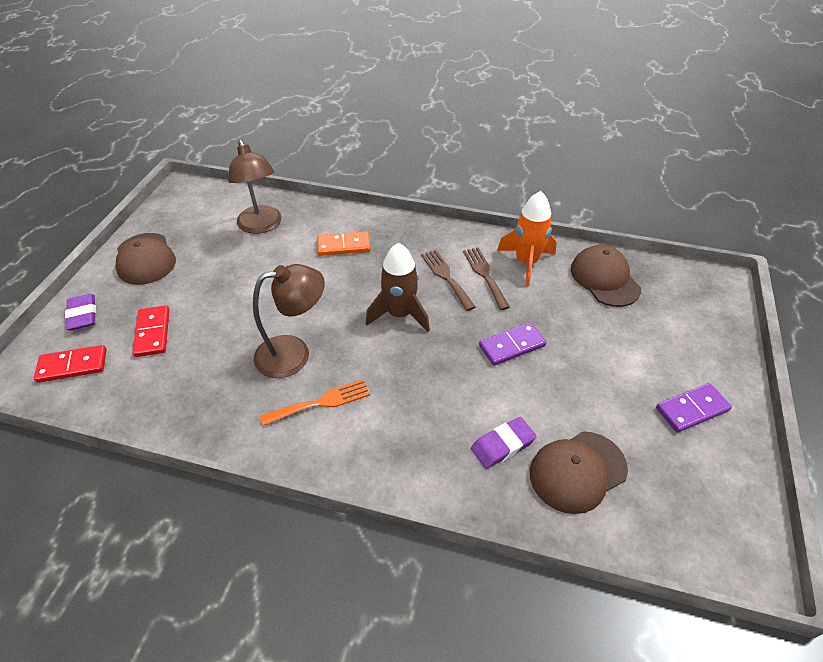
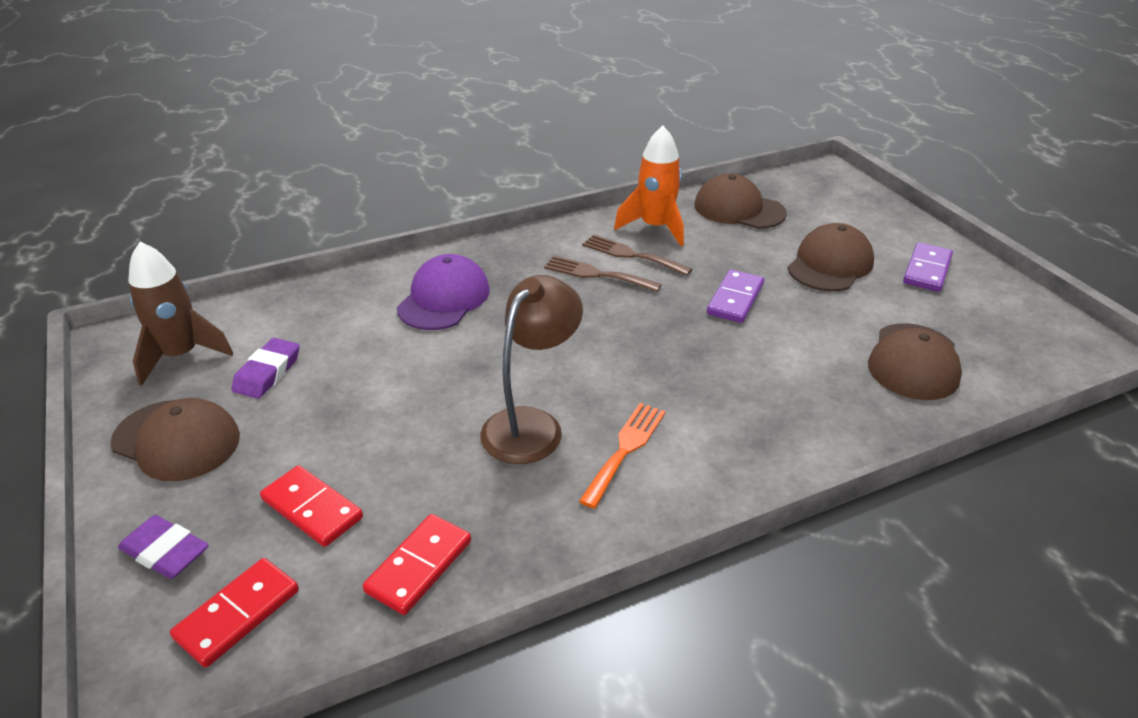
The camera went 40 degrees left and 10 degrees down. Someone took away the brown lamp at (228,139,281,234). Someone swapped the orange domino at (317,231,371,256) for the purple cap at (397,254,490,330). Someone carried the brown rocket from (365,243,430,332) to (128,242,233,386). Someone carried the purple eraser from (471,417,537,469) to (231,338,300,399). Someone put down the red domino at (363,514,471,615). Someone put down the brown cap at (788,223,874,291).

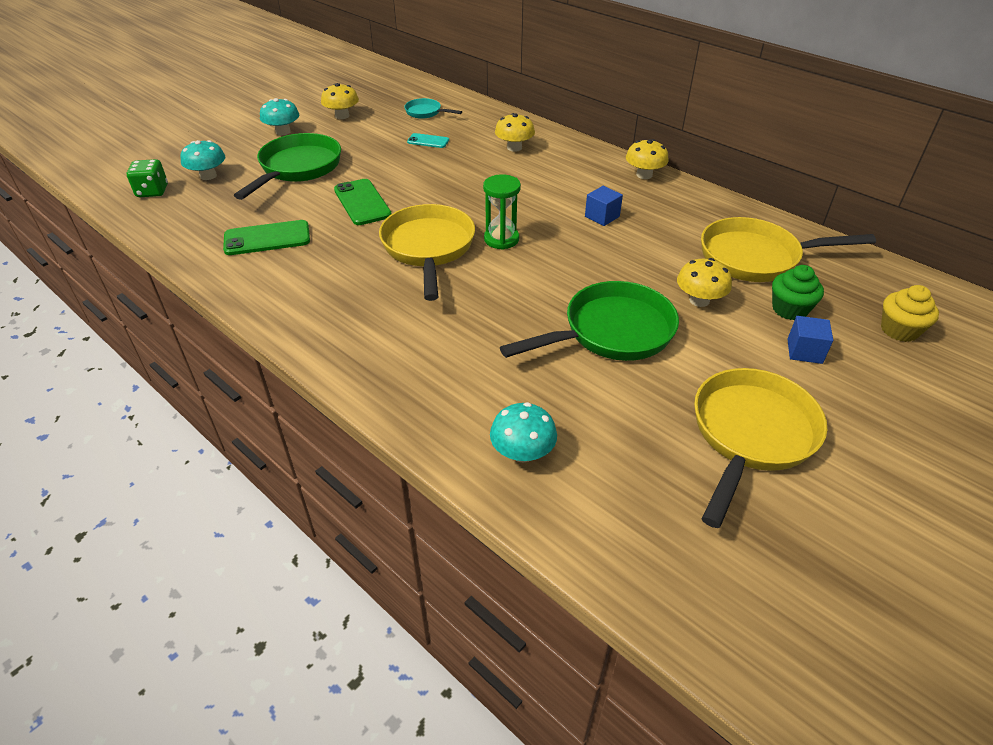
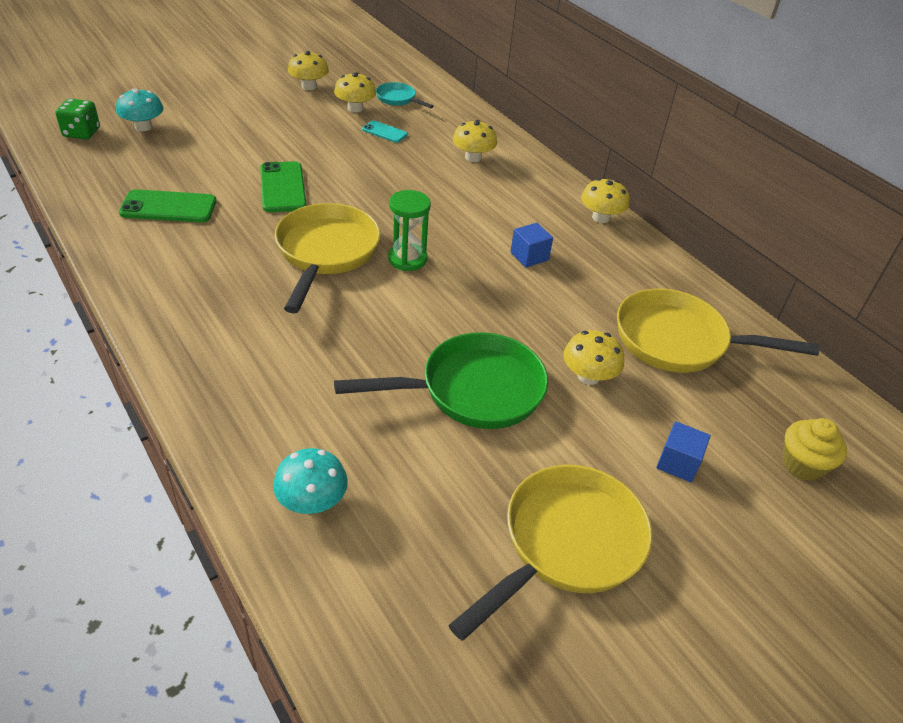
The camera went 10 degrees right and 0 degrees up. Someone took away the green pan at (234,133,341,200). Someone took away the turquoise mushroom at (260,98,299,135). Someone took away the green cupcake at (772,265,824,320). Someone put down the yellow mushroom at (334,72,376,113).

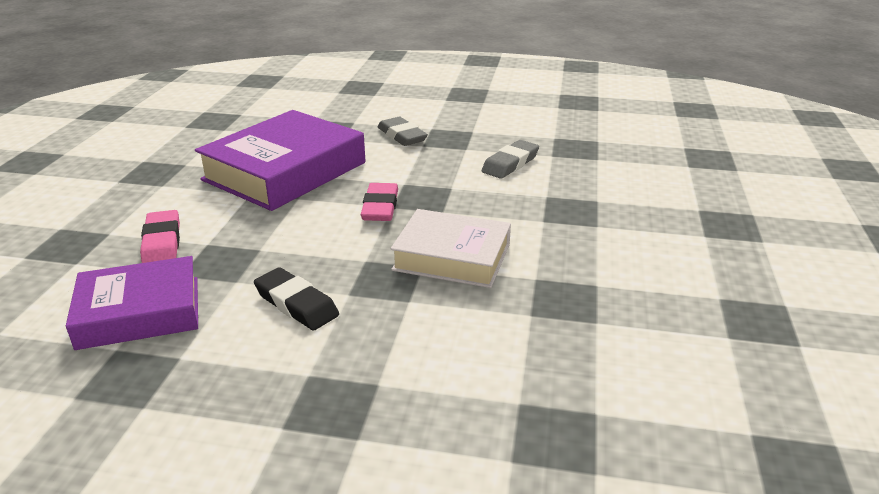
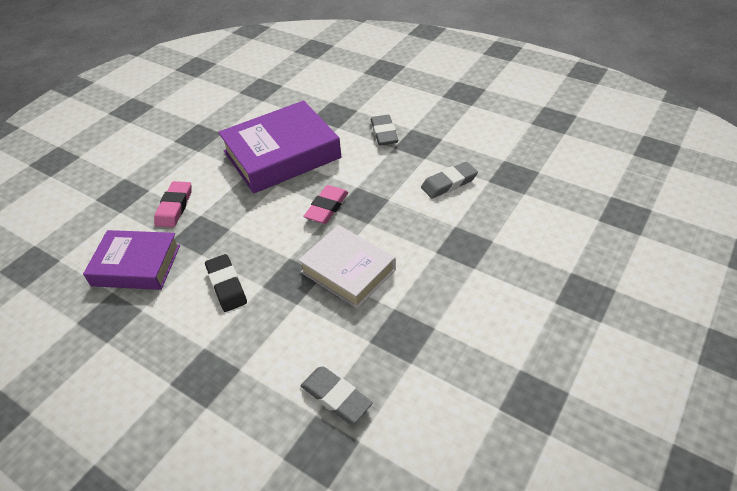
The camera went 25 degrees right and 15 degrees up. Someone put down the grey eraser at (301,366,373,424).

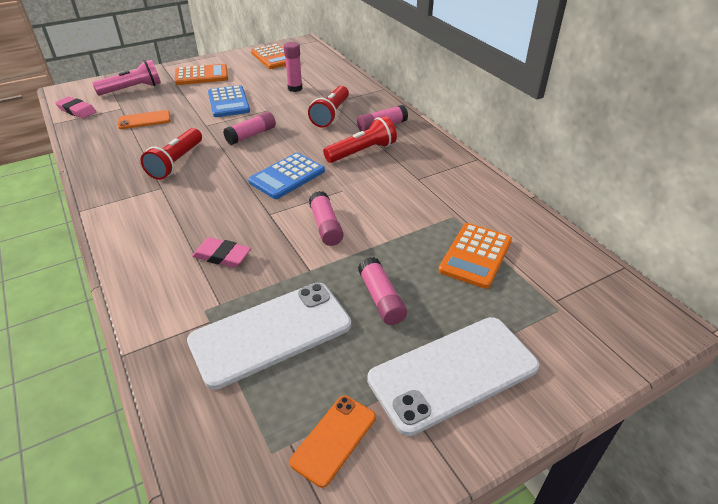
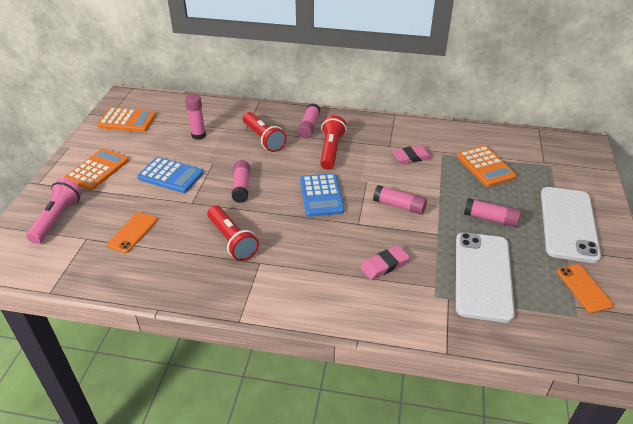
The camera went 50 degrees left and 0 degrees up. Someone carried the pink eraser from (55,96,96,118) to (392,145,432,164).

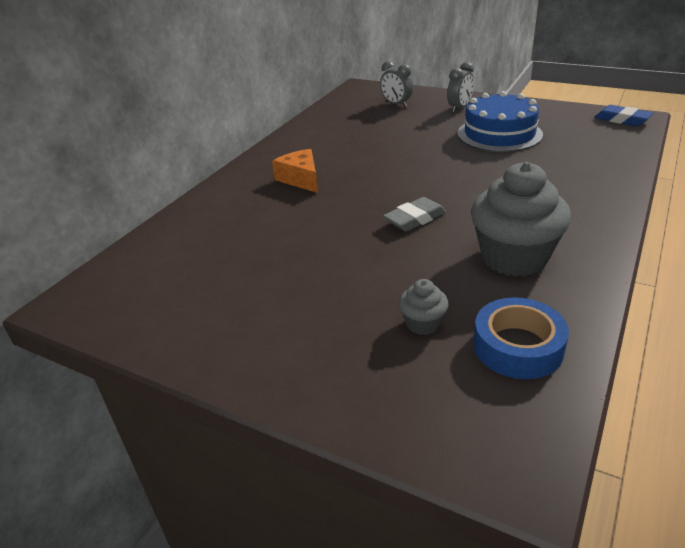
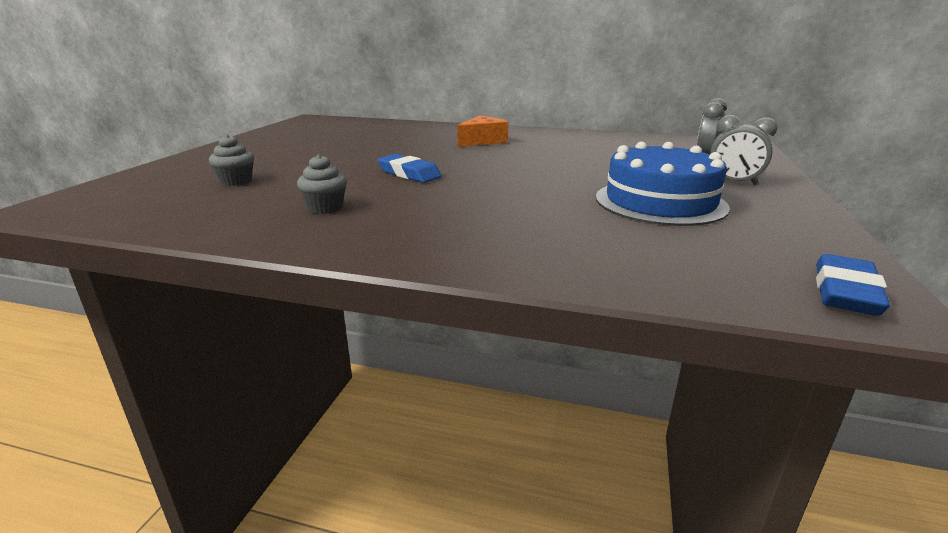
The camera went 75 degrees right and 10 degrees down. Someone repainted the grey eraser at (383,197,446,231), which became the blue eraser at (378,154,442,183). Someone scaled the grey cupcake at (471,162,571,277) by 0.46. Someone took away the blue tape at (474,297,569,379).

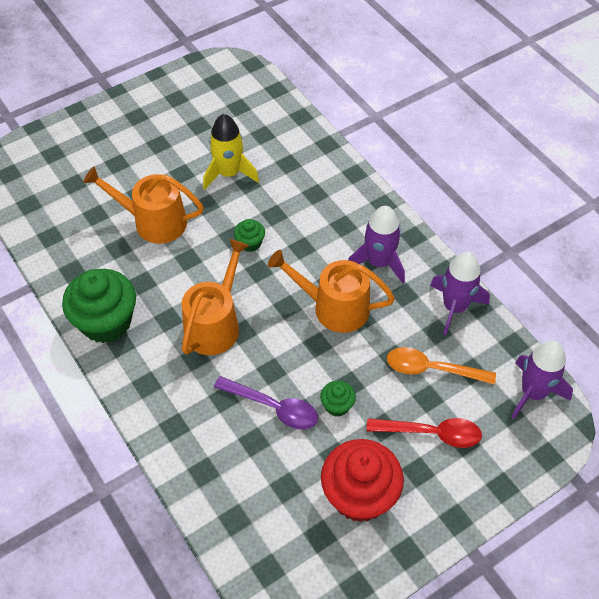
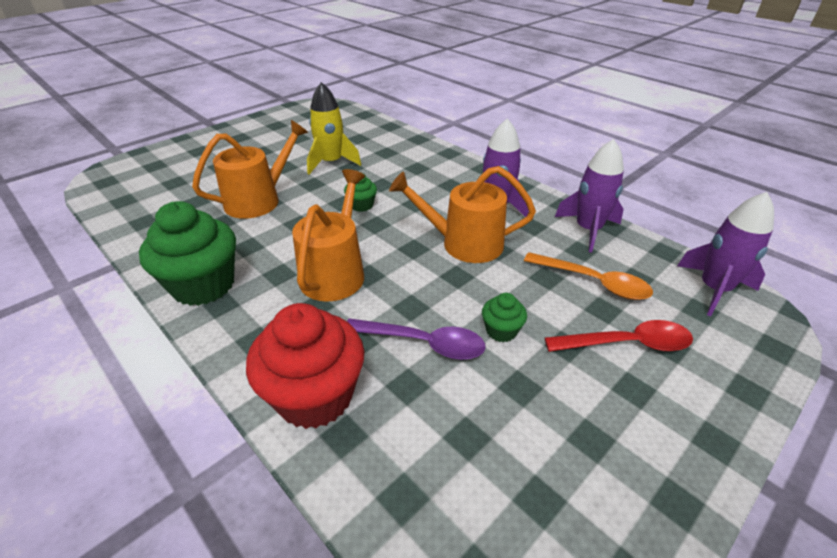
The camera went 10 degrees left and 15 degrees down. Someone rotated the orange watering can at (83,166,204,244) by 135 degrees clockwise. Someone carried the red cupcake from (321,439,404,522) to (246,303,364,429). Someone rotated the orange spoon at (387,347,496,385) by 150 degrees counterclockwise.

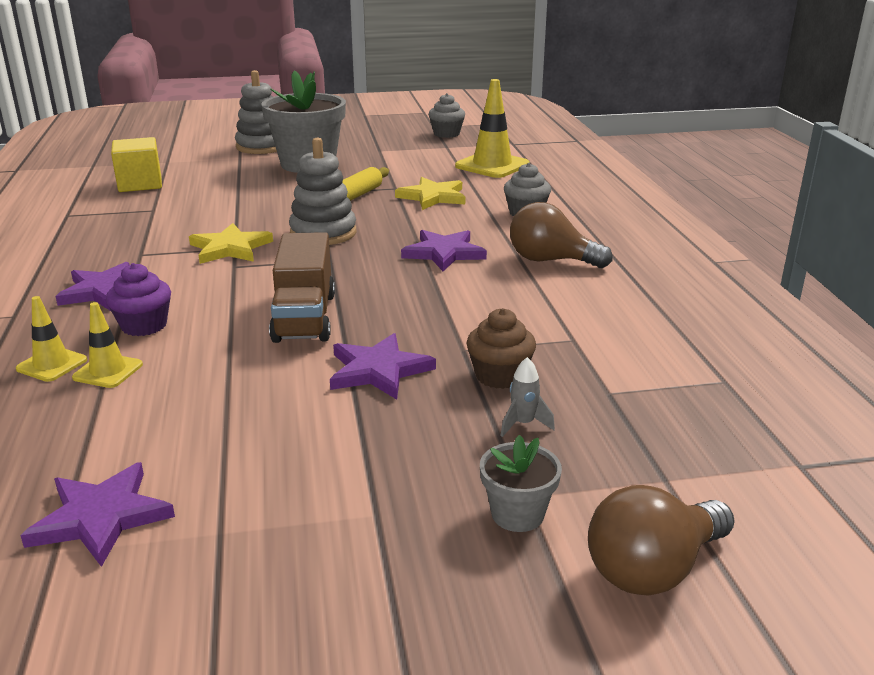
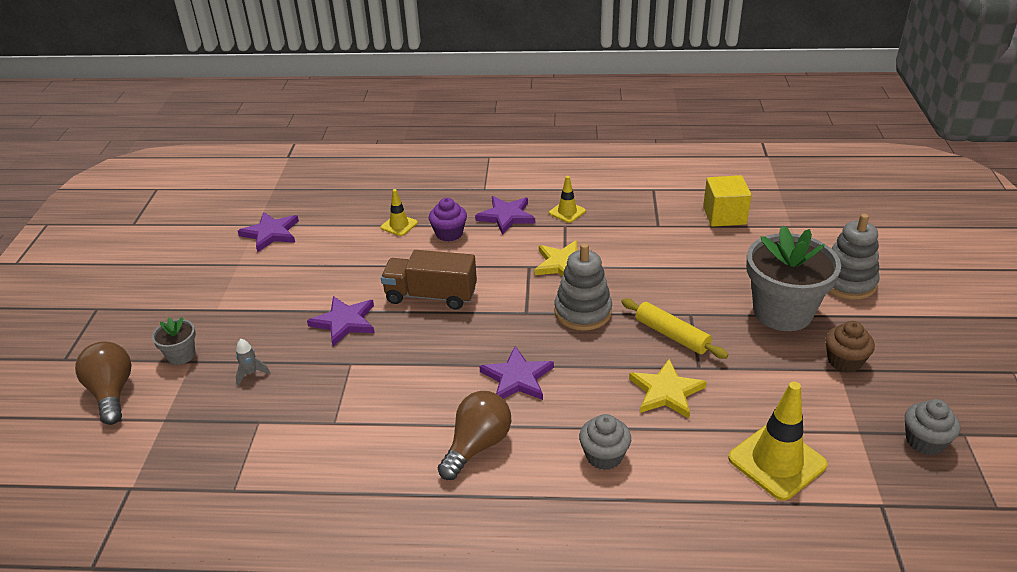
The camera went 105 degrees right and 10 degrees up. Someone carried the yellow traffic cone from (16,296,87,382) to (549,176,586,223). Someone carried the brown cupcake from (466,308,536,389) to (825,321,875,373).

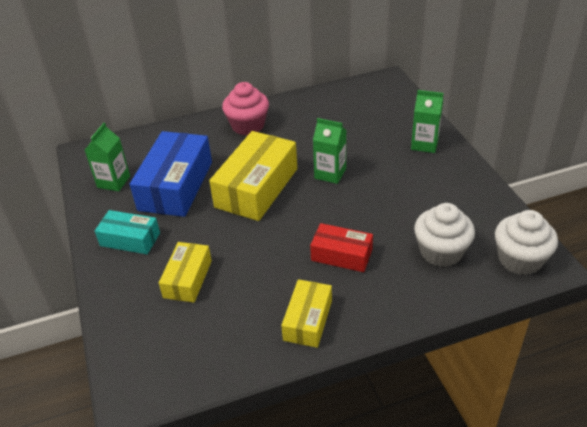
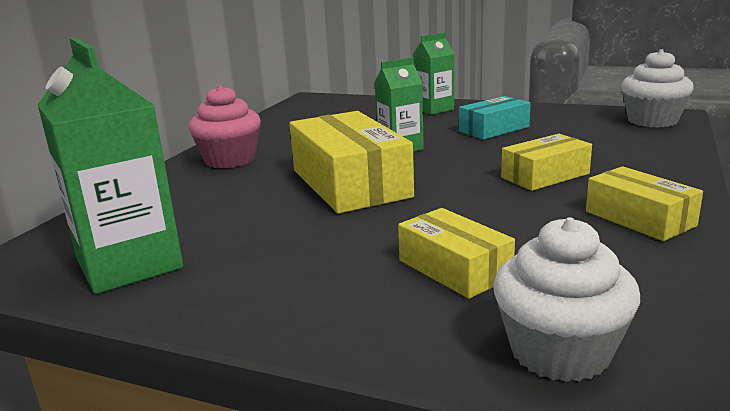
The camera went 50 degrees left and 20 degrees down. Someone scaled the green carton at (85,123,130,191) by 1.71. Someone carried the turquoise box from (95,210,160,254) to (459,96,531,139). Someone took away the blue box at (130,131,212,217). Someone repainted the red box at (310,223,373,272), which became the yellow box at (501,134,592,191). Someone carried the white cupcake from (414,203,475,267) to (493,217,640,382).

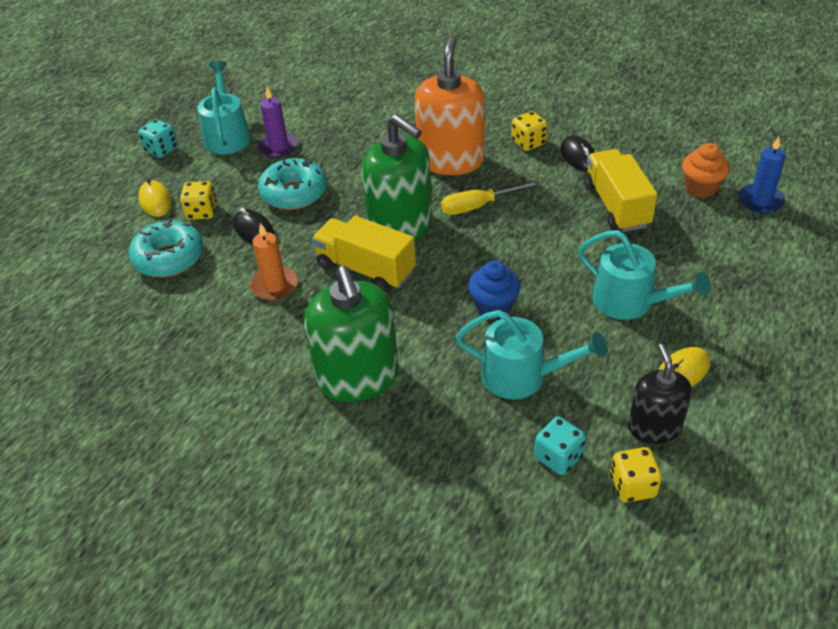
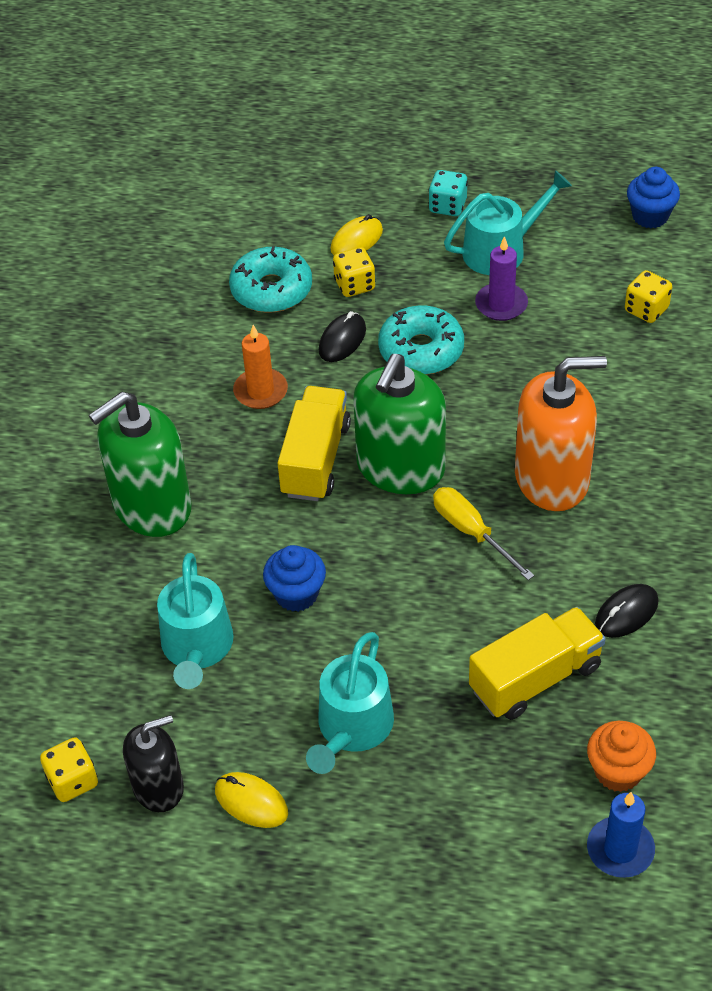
The camera went 70 degrees right and 5 degrees up. Someone carried the yellow dice from (511,111,547,151) to (625,270,672,323). Someone took away the turquoise dice at (534,417,586,475). Someone put down the blue cupcake at (627,167,680,228).

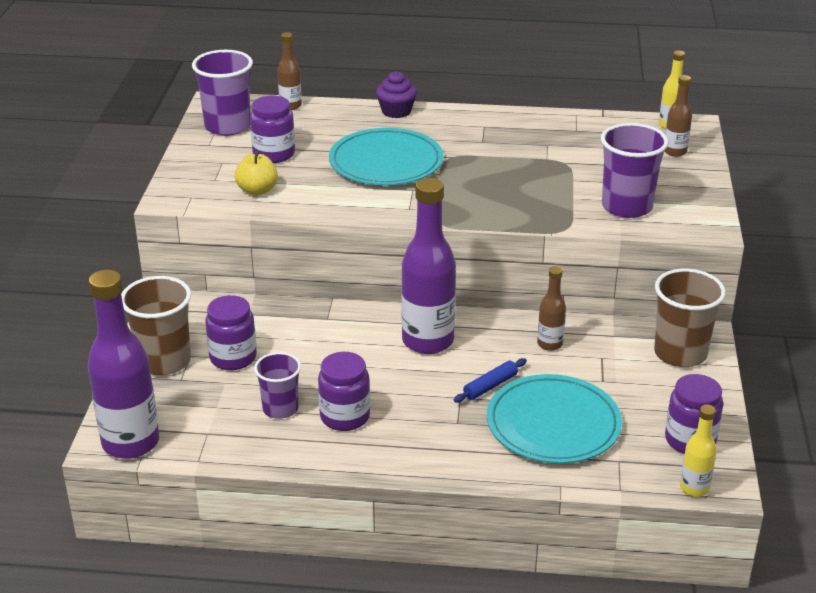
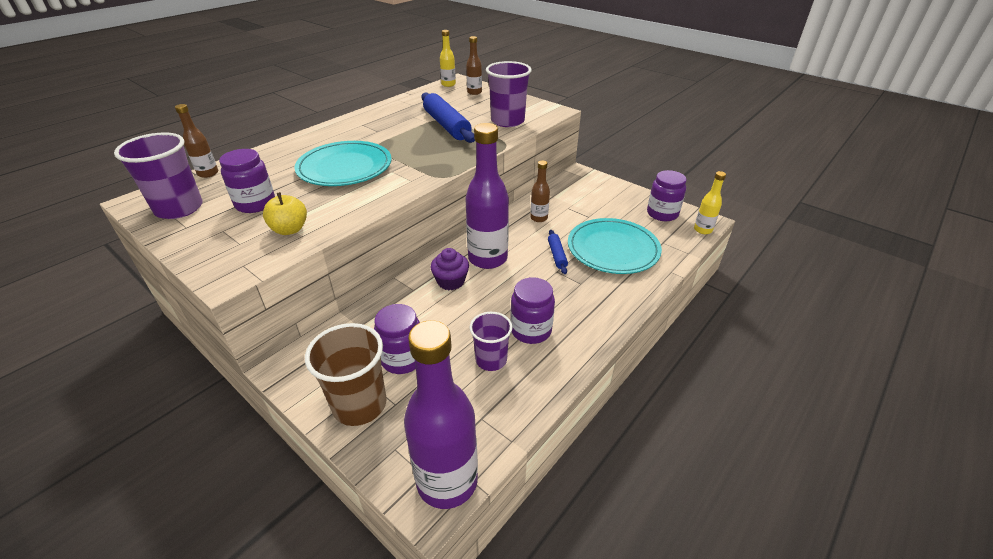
The camera went 55 degrees left and 5 degrees up. Someone carried the purple cupcake from (376,71,417,118) to (430,248,469,290). Someone took away the brown cup at (654,269,726,367). Someone put down the blue rolling pin at (421,93,475,143).

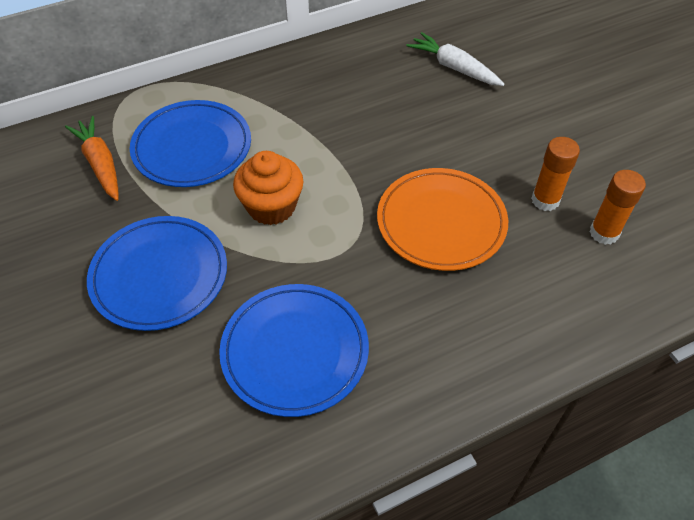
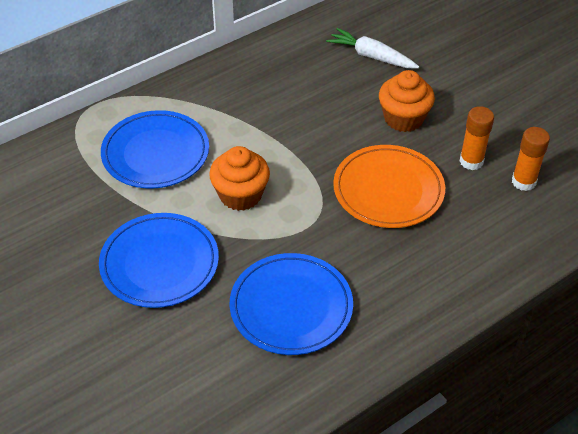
The camera went 10 degrees left and 5 degrees down. Someone took away the orange carrot at (65,116,119,201). Someone put down the orange cupcake at (379,70,435,132).

